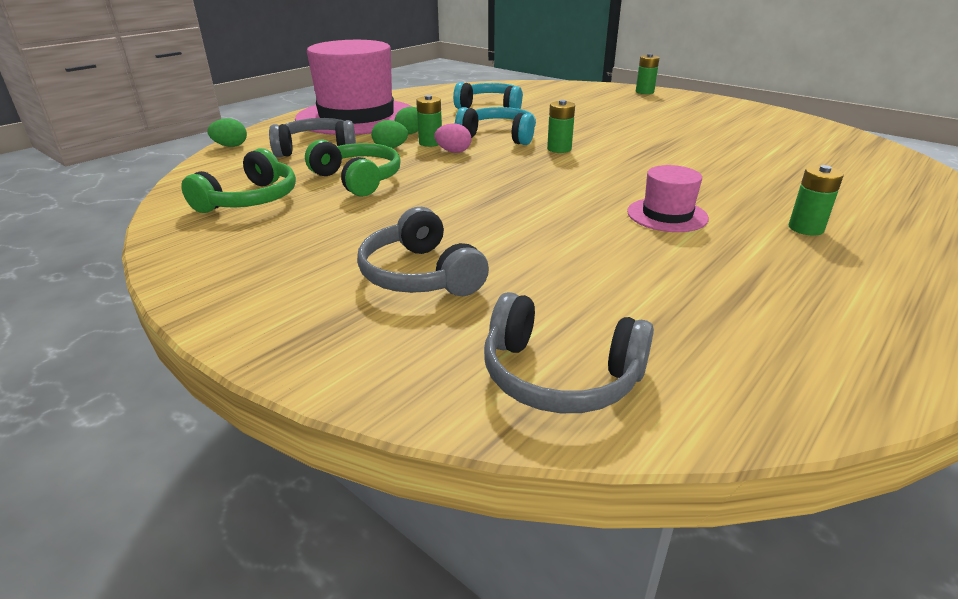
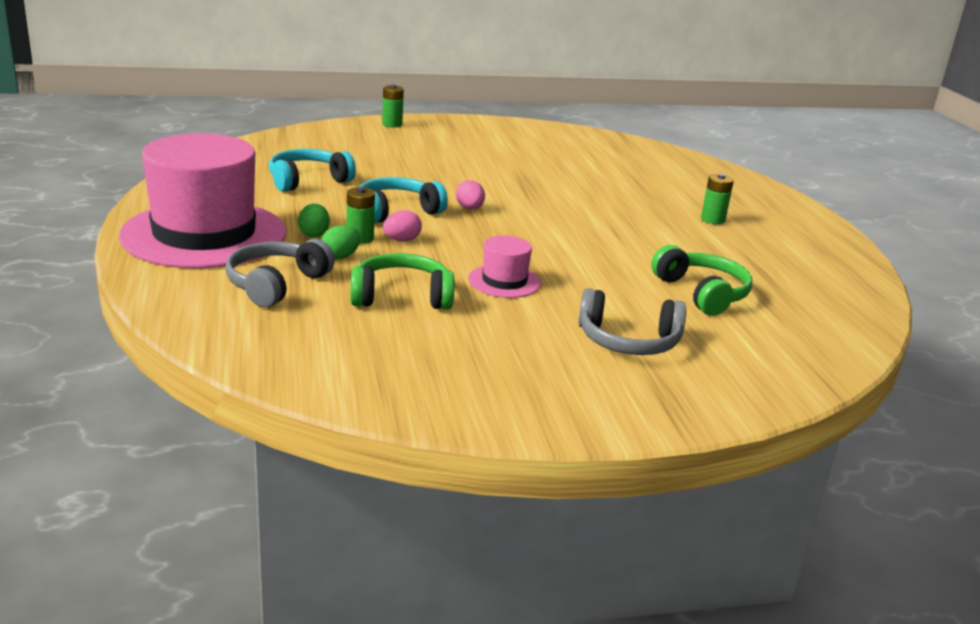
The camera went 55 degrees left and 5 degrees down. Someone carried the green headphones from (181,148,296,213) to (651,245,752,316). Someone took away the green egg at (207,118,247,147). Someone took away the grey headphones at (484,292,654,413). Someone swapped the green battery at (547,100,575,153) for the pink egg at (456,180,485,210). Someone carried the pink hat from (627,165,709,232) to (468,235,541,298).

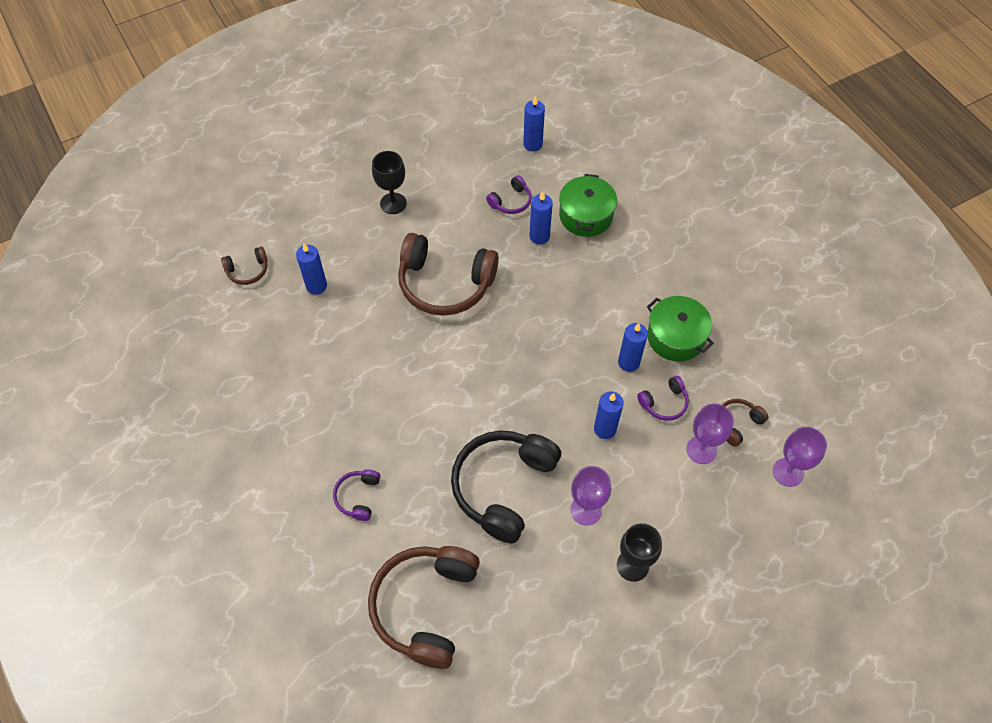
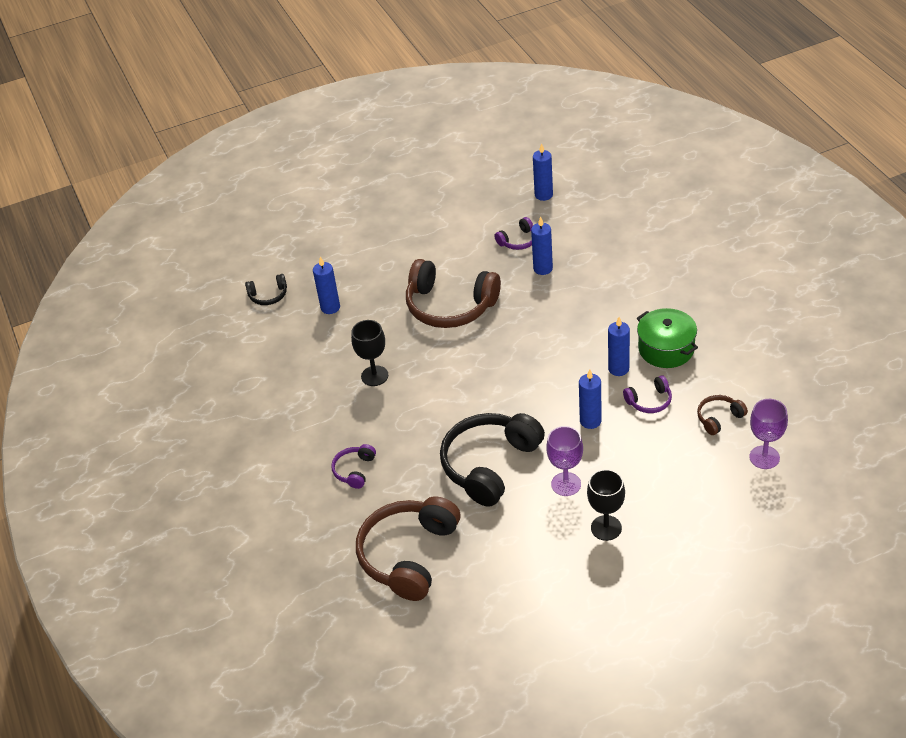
The camera went 10 degrees right and 15 degrees down. Someone repainted the brown headphones at (221,247,267,285), which became the black headphones at (245,274,287,305). Someone carried the black goblet from (372,151,407,214) to (351,320,388,386). Someone took away the green pot at (559,174,617,237). Someone took away the purple goblet at (686,403,734,464).

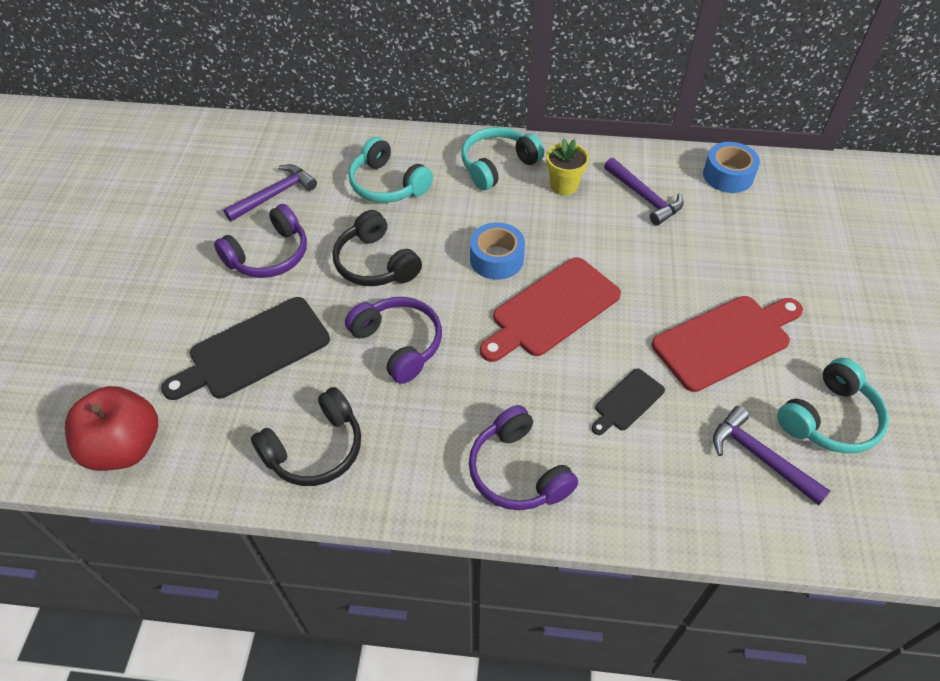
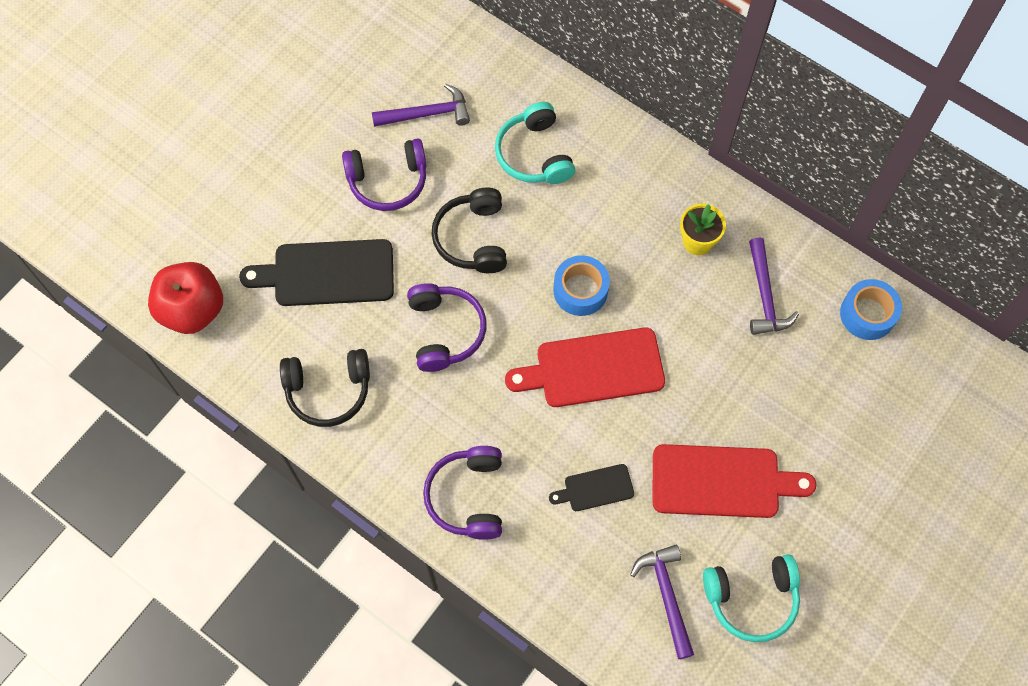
The camera went 30 degrees right and 15 degrees up. Someone took away the turquoise headphones at (462,127,544,190).

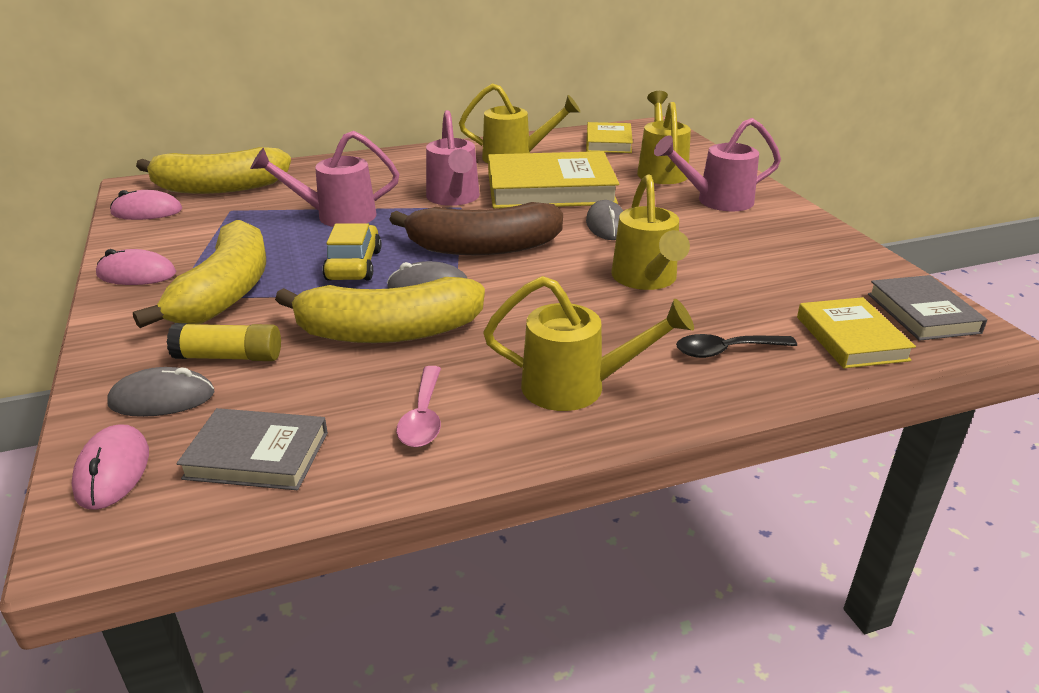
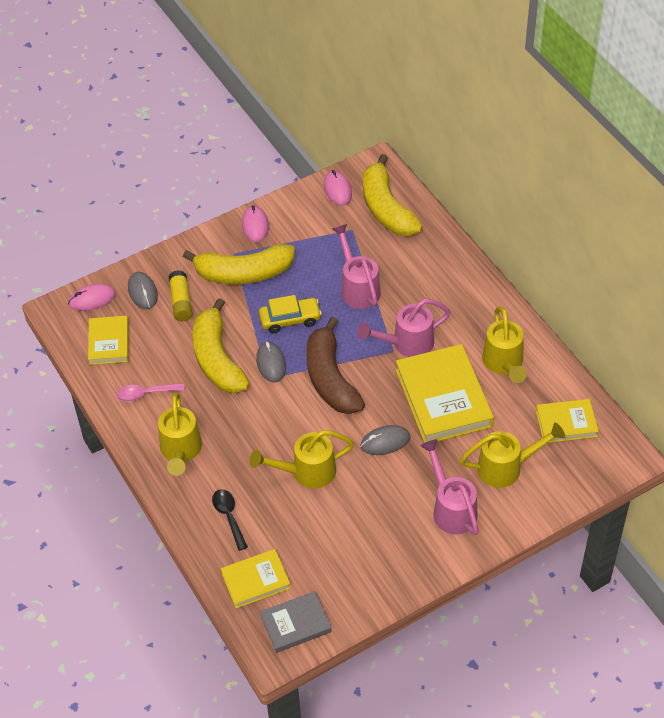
The camera went 80 degrees right and 20 degrees up. Someone repainted the grey book at (176,408,328,490), which became the yellow book at (88,316,129,365).

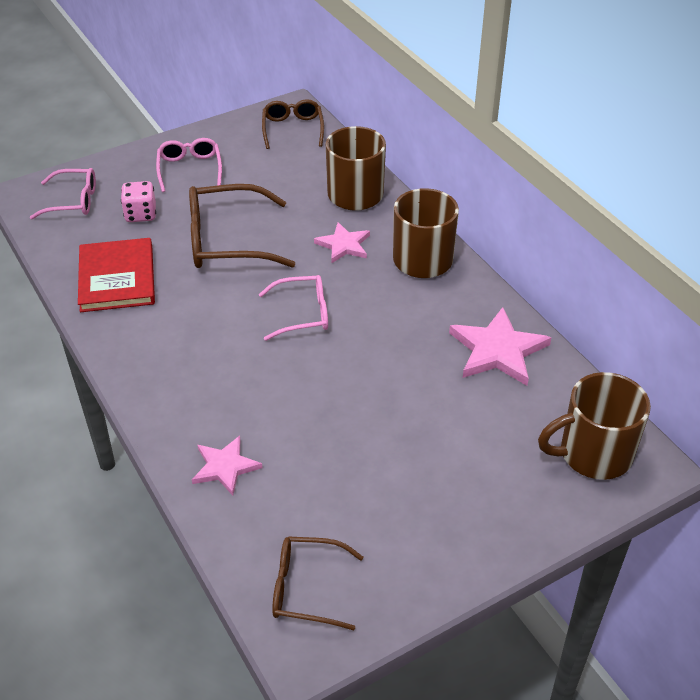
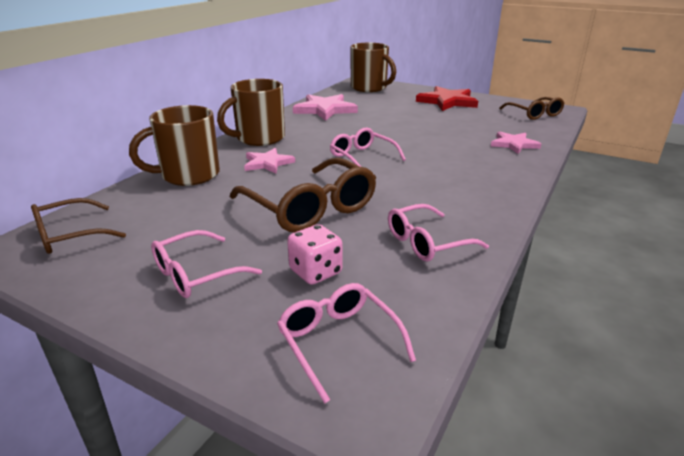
The camera went 120 degrees left and 15 degrees down. Someone swapped the red book at (78,238,155,312) for the pink glasses at (388,204,489,261). Someone put down the red star at (416,86,478,111).

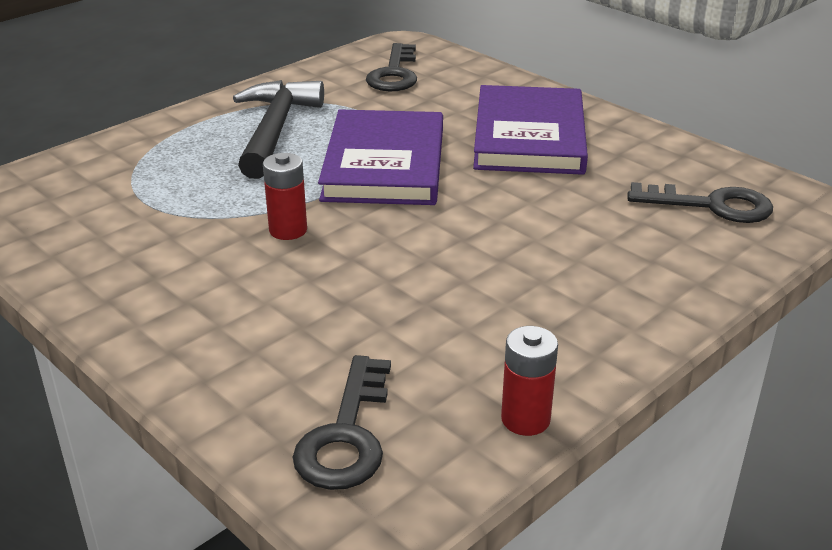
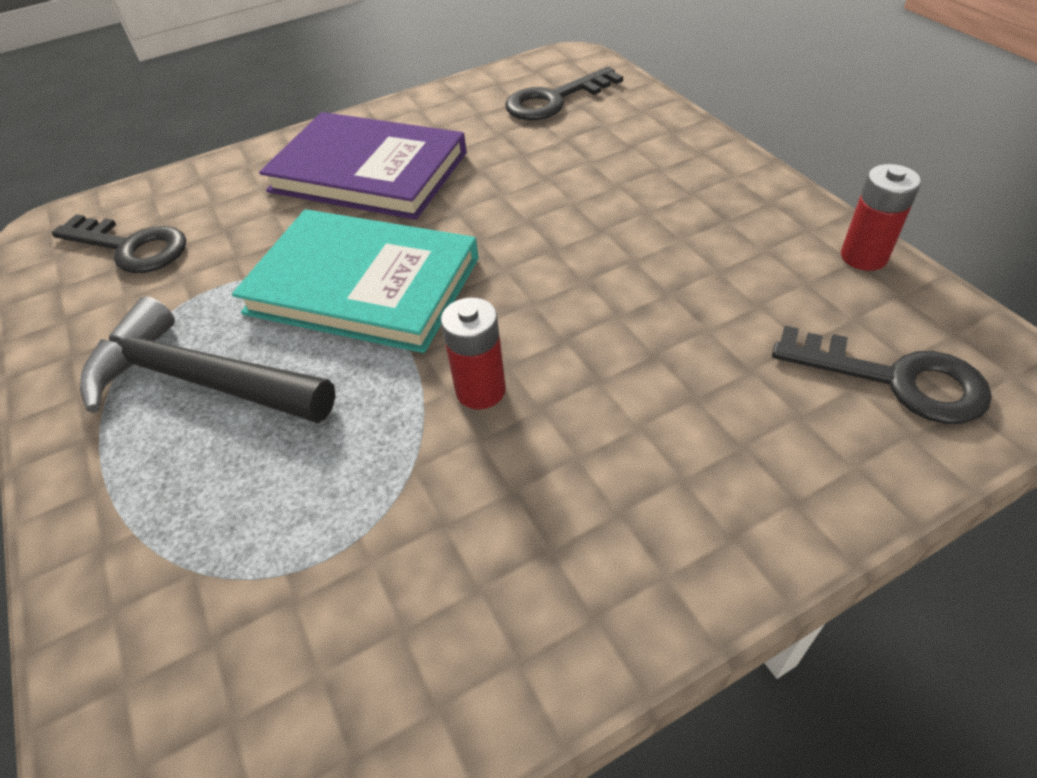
The camera went 70 degrees left and 15 degrees up. Someone repainted the purple book at (318,109,443,205), which became the turquoise book at (232,209,479,353). Someone rotated the black key at (627,182,773,223) by 150 degrees counterclockwise.

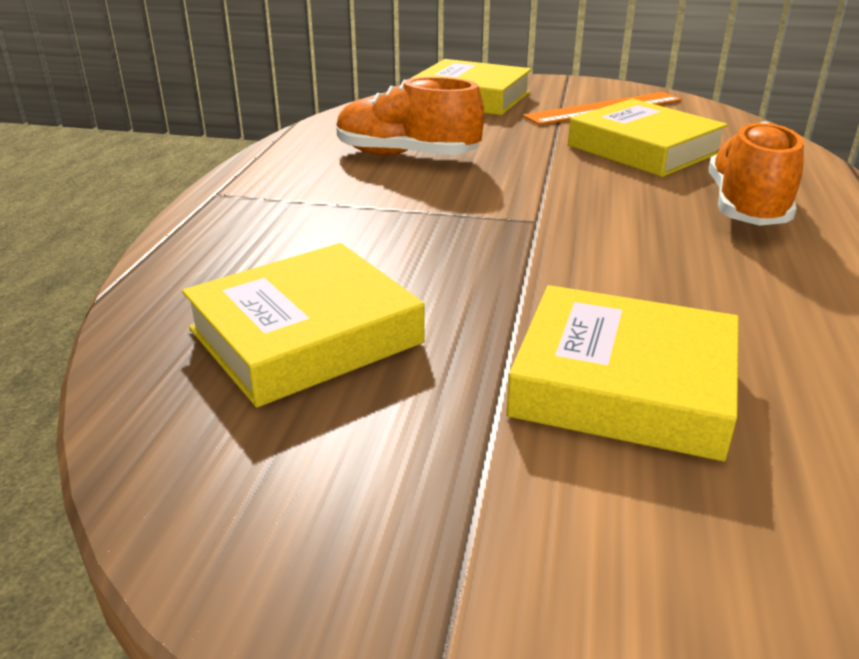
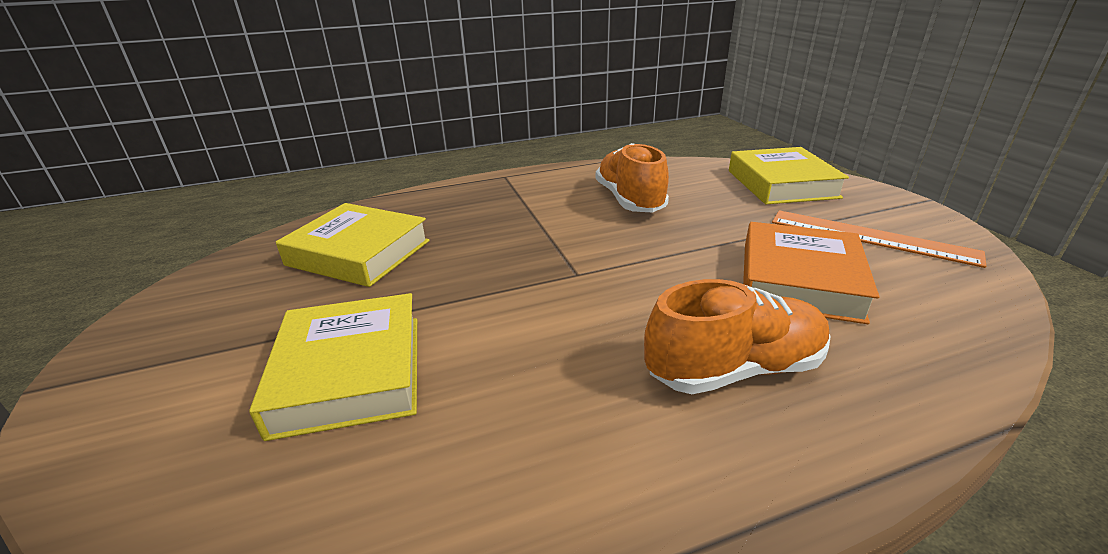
The camera went 60 degrees right and 0 degrees up. Someone repainted the yellow book at (568,99,728,177), which became the orange book at (743,222,879,324).

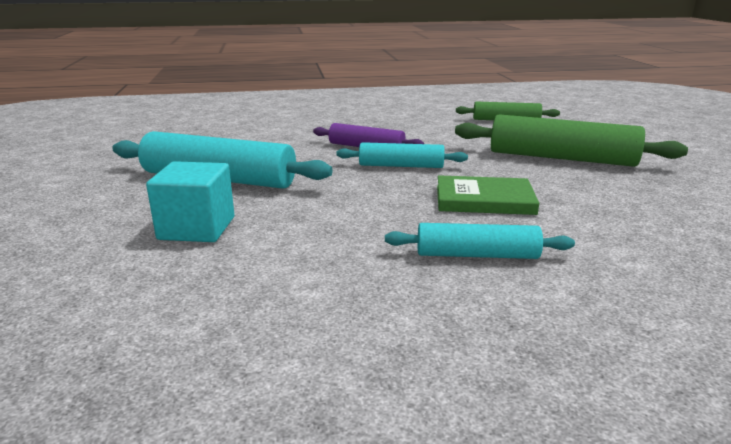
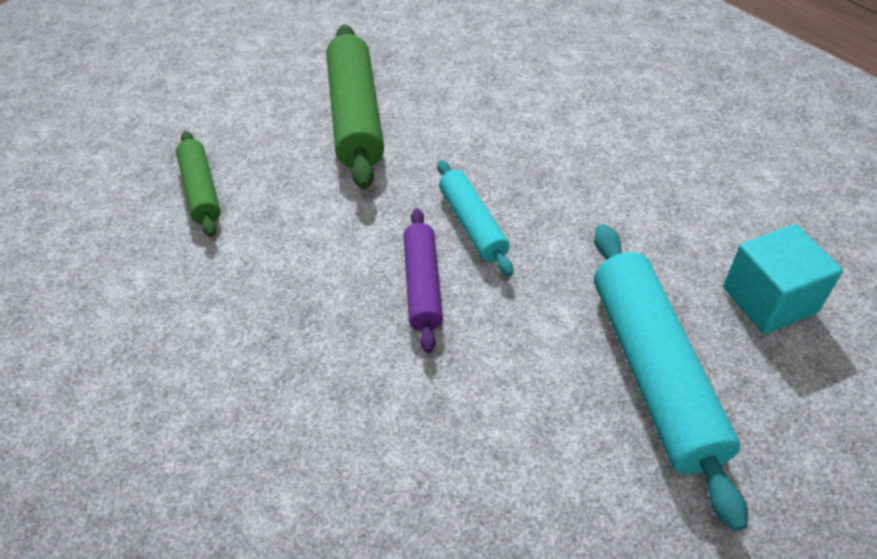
The camera went 115 degrees left and 25 degrees up. Someone took away the turquoise rolling pin at (385,223,575,259). Someone took away the green book at (437,175,539,215).

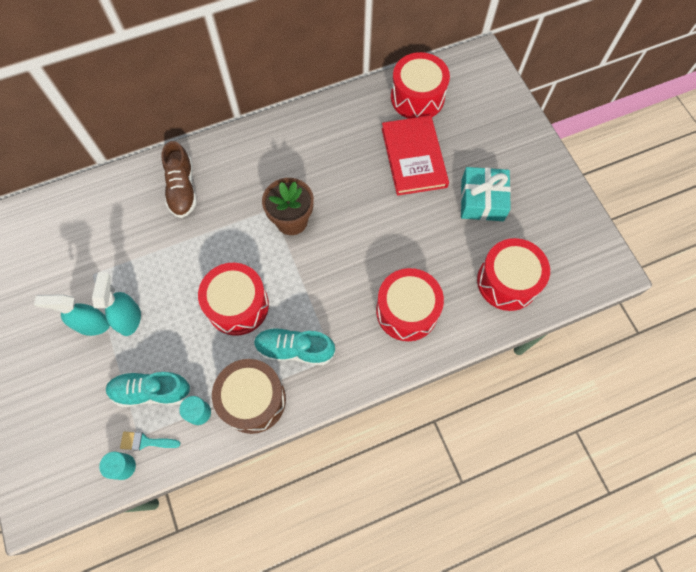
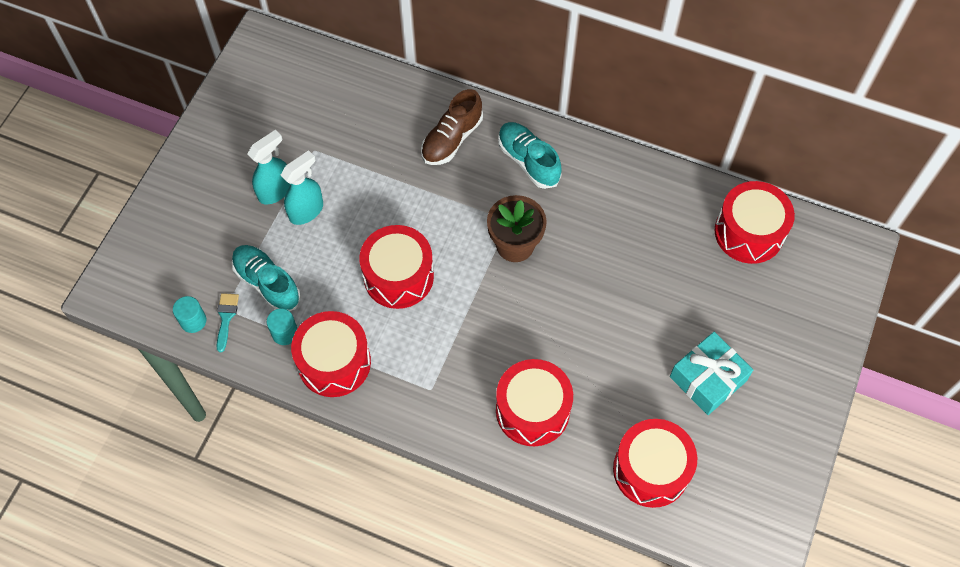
The camera went 45 degrees right and 5 degrees down. Someone rotated the turquoise spray bottle at (34,294,110,336) by 90 degrees clockwise. Someone rotated the turquoise brush at (120,432,180,451) by 45 degrees clockwise. Someone repainted the brown drum at (212,359,286,434), which became the red drum at (291,311,371,397). Someone carried the turquoise shoe from (254,327,335,365) to (498,122,562,189). Someone took away the red book at (382,116,449,196).

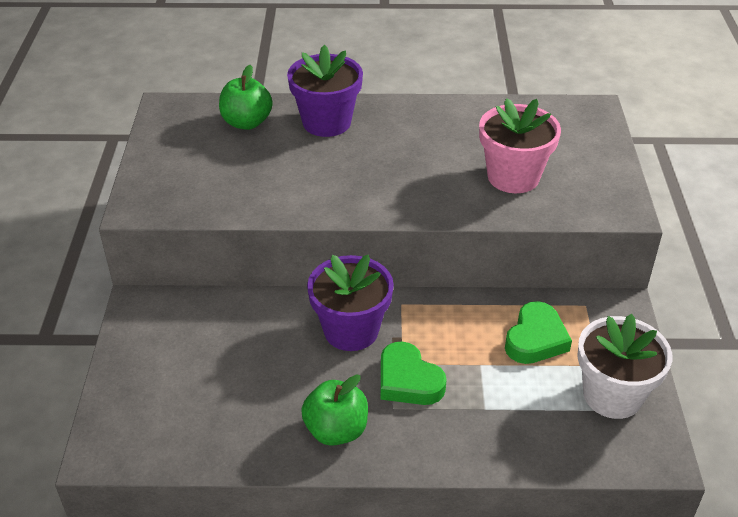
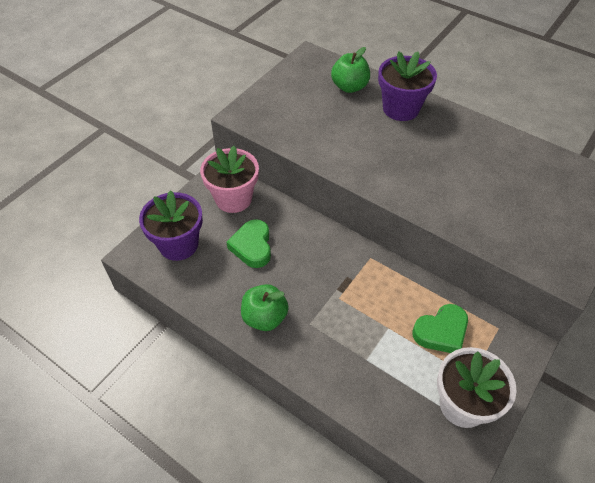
The camera went 35 degrees right and 10 degrees up. Someone carried the purple flower pot from (307,255,394,351) to (139,190,203,261). Someone carried the green heart from (381,341,446,405) to (226,219,271,268). Someone carried the pink flower pot from (479,98,561,193) to (200,146,259,213).

